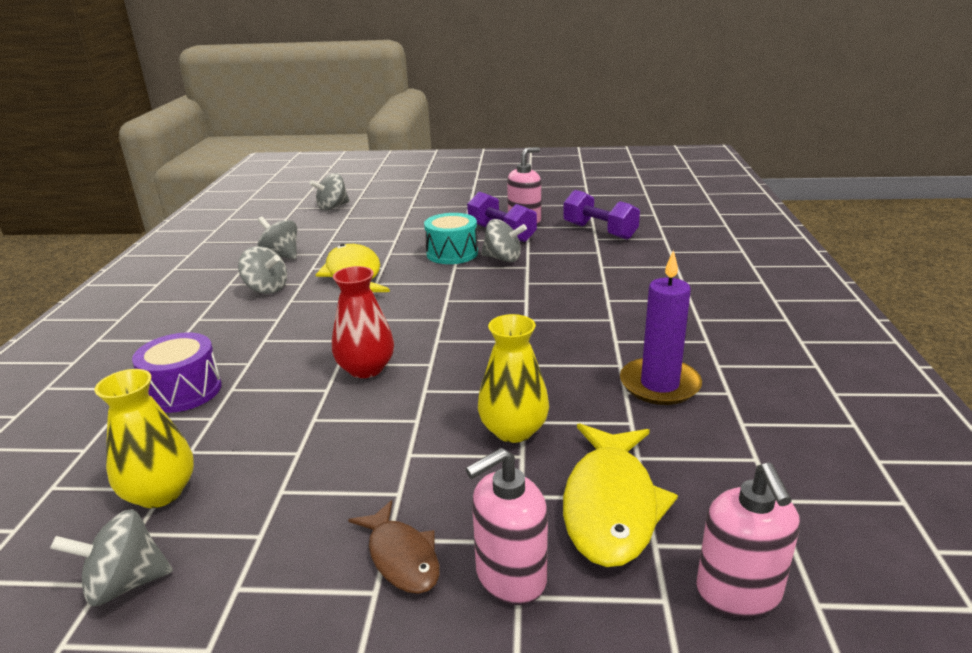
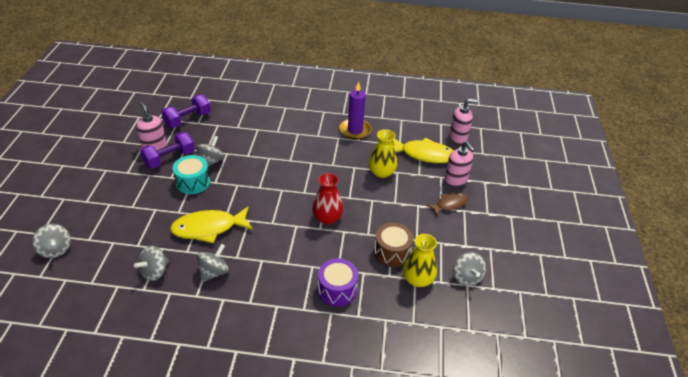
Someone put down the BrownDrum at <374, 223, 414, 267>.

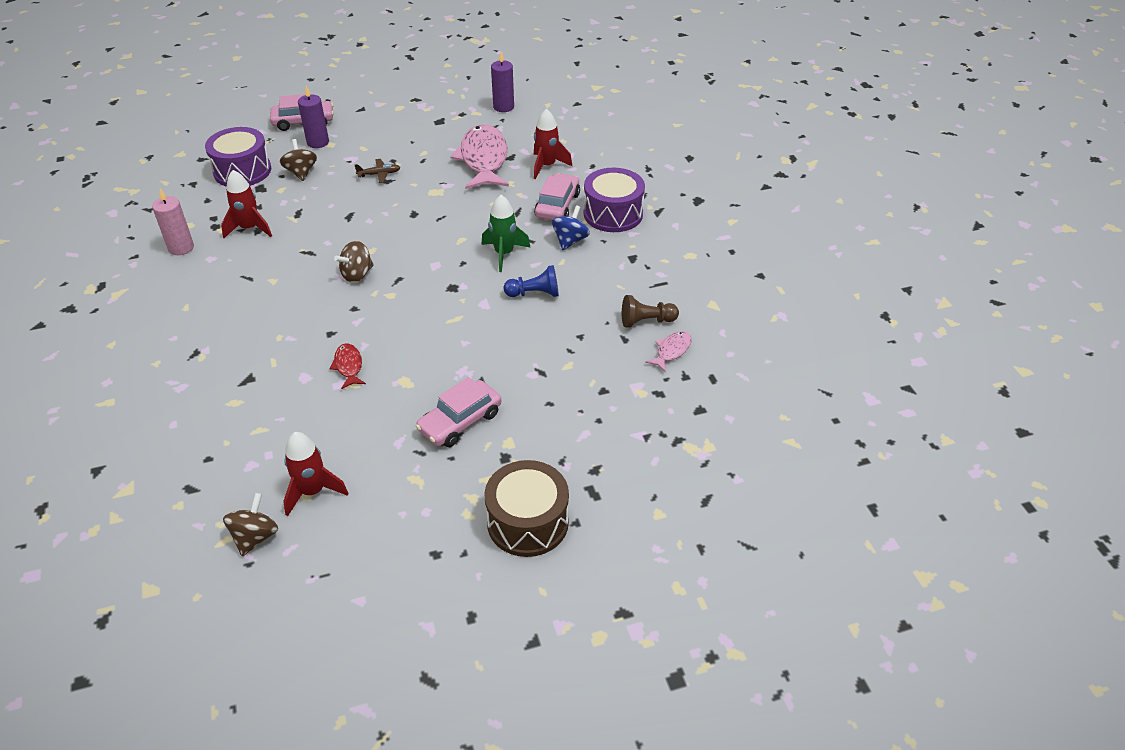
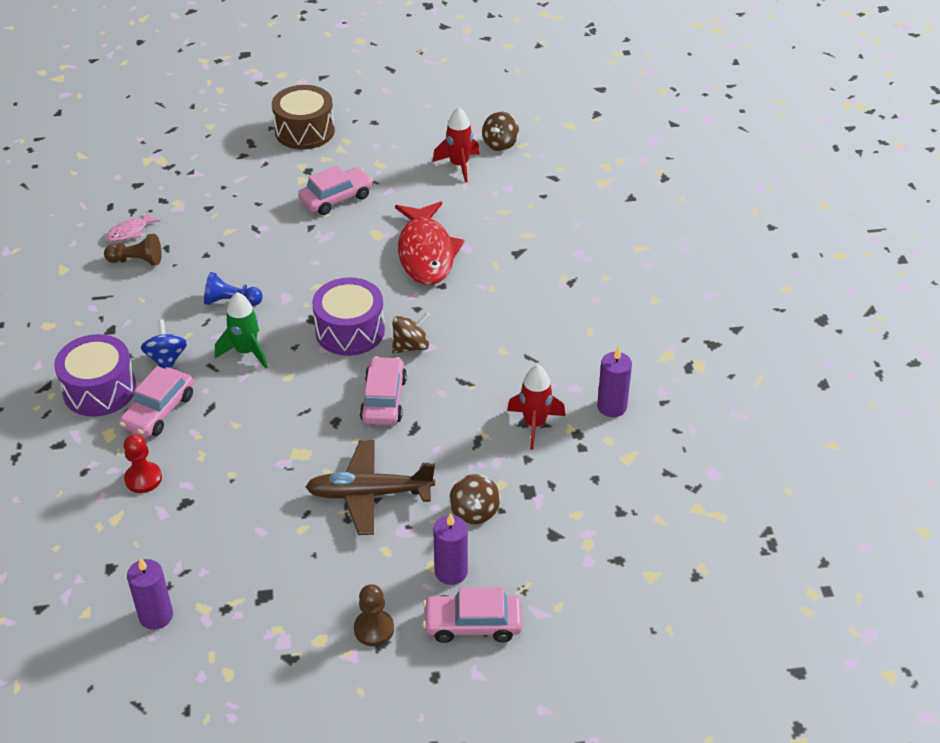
Someone repainted the RosePinkCandle at <152, 188, 194, 255>, which became the RoyalPurpleCandle at <597, 347, 632, 417>. Someone carried the RoyalPurpleDrum from <205, 127, 271, 187> to <312, 277, 385, 356>. Someone scaled the CrimsonToyFish at <329, 344, 366, 389> by 2.21. Someone scaled the BrownToyPlane at <355, 159, 401, 183> by 2.12. Someone took away the RosePinkToyFish at <450, 124, 509, 189>. Someone swapped the CrimsonToyRocket at <534, 109, 572, 179> for the CrimsonChessPawn at <124, 434, 162, 493>. Someone rotated the CobaltWhirligig at <552, 205, 590, 250> by 135 degrees clockwise. Someone put down the BrownChessPawn at <354, 584, 394, 646>. Someone put down the RosePinkToyCar at <360, 356, 407, 425>.

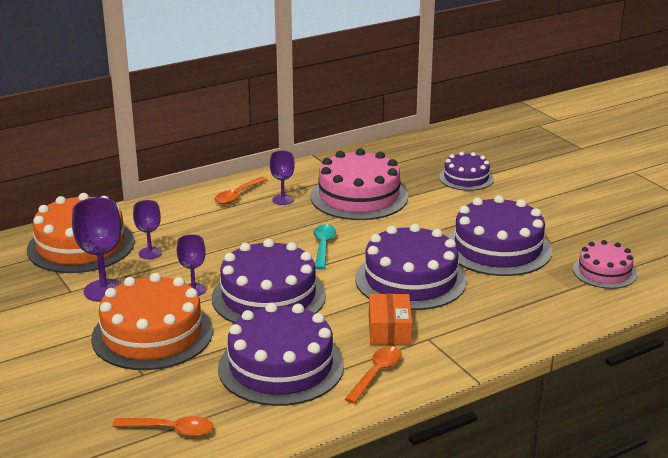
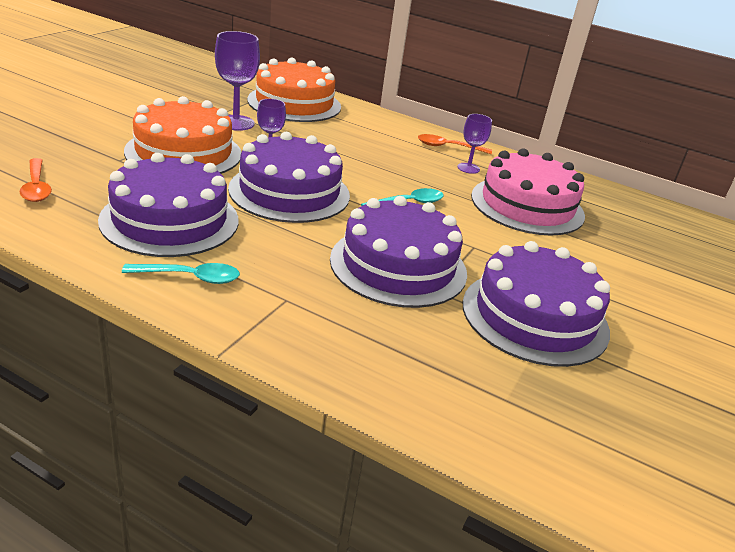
Someone took away the RoyalPurpleWineGlass at <133, 200, 162, 259>. Someone repainted the OrangeTablespoon at <345, 346, 402, 404>, which became the TealTablespoon at <122, 263, 240, 284>. Someone took away the OrangeParcel at <369, 294, 412, 345>. Someone took away the RoyalPurpleLayerCake at <439, 152, 494, 191>. Someone took away the RosePinkLayerCake at <573, 240, 637, 289>.

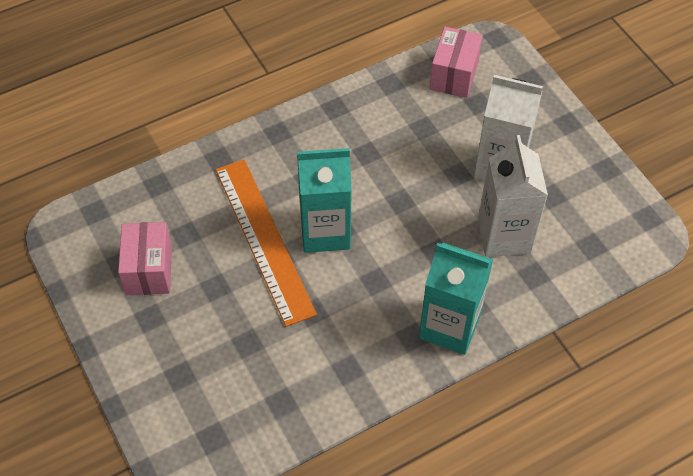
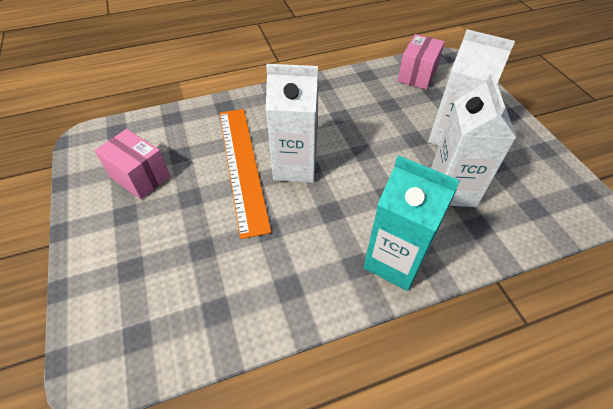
Someone rotated the RosePinkParcel at <118, 222, 172, 295> by 60 degrees counterclockwise. Someone repainted the TealJuiceCarton at <297, 148, 352, 253>, which became the PureWhiteJuiceCarton at <266, 64, 319, 183>.

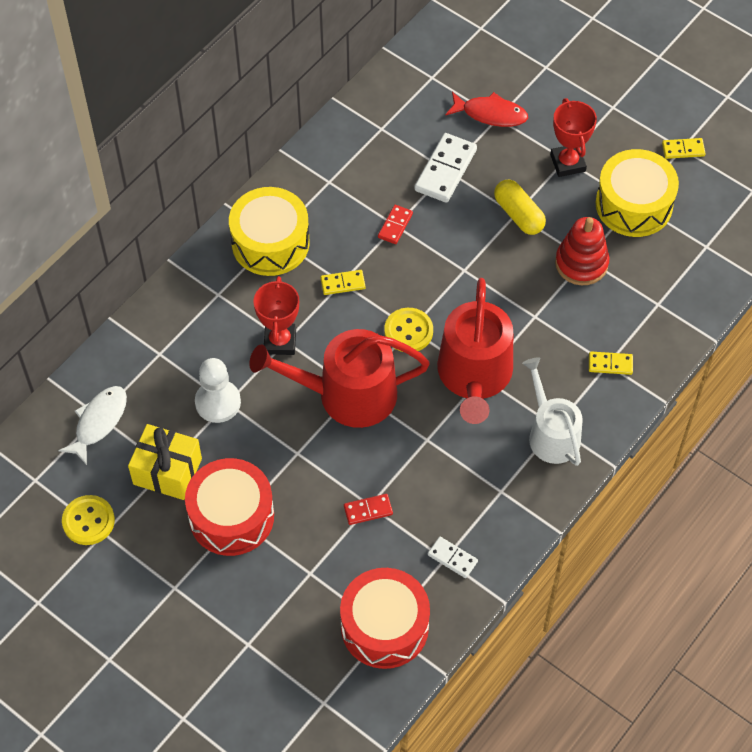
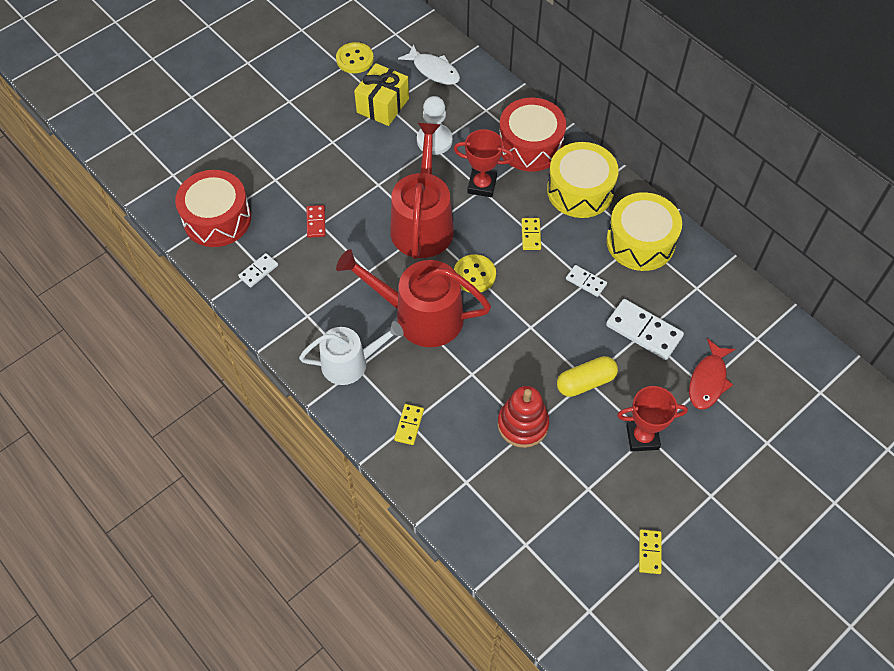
Someone carried the CrimsonDrum from <185, 458, 274, 556> to <499, 98, 566, 172>. Someone repainted the CrimsonDomino at <378, 205, 413, 244>, which became the PureWhiteDomino at <566, 265, 607, 297>. Someone carried the BrightYellowDrum from <596, 149, 679, 237> to <606, 192, 682, 271>.

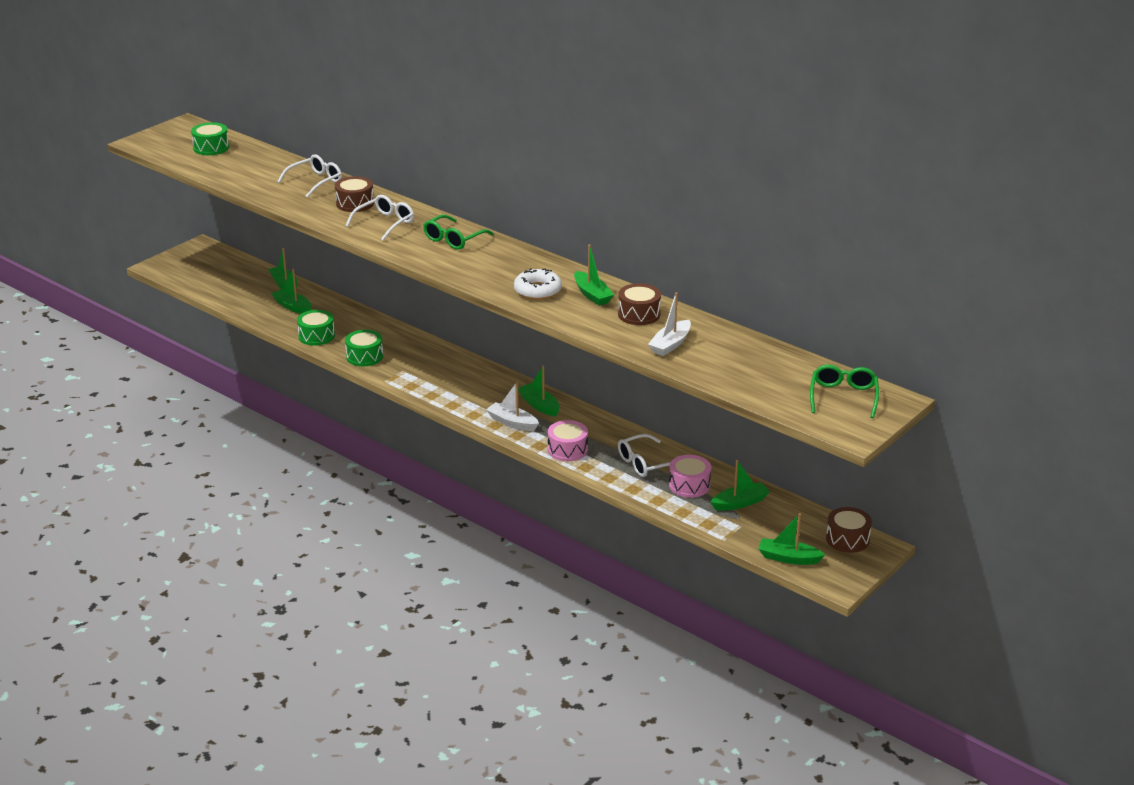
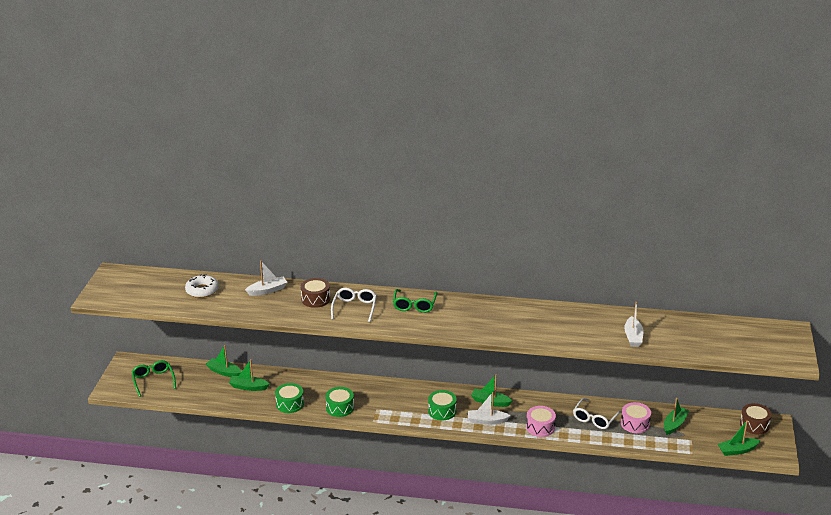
Someone carried the EmeraldDrum from <191, 122, 229, 155> to <428, 390, 457, 420>. Someone swapped the PureWhiteEyeglasses at <277, 154, 342, 198> for the PureWhiteSailboat at <245, 260, 287, 296>. Someone carried the PureWhiteDoughnut from <514, 268, 562, 300> to <185, 274, 219, 298>. Someone took away the EmeraldSailboat at <574, 244, 614, 306>. Someone took away the BrownDrum at <618, 283, 661, 325>. Someone carried the EmeraldEyeglasses from <810, 365, 879, 418> to <132, 360, 176, 397>.

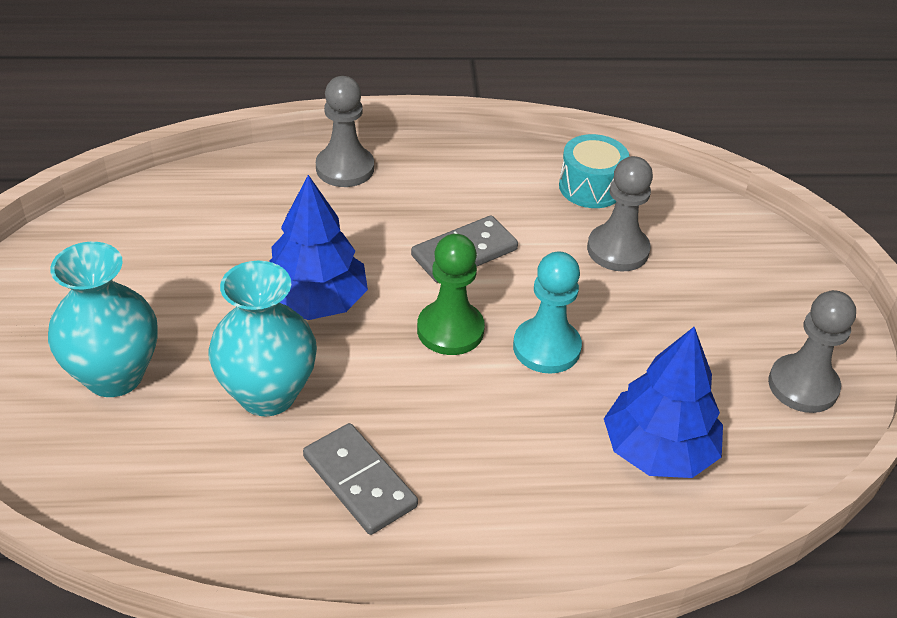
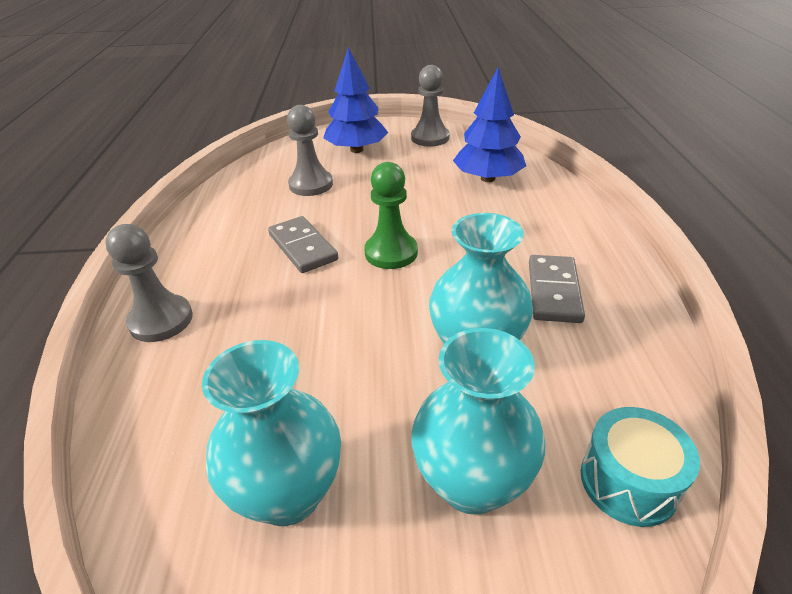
Someone carried the CobaltToyTree from <269, 175, 368, 320> to <323, 47, 388, 153>. Someone rotated the GreyDomino at <303, 423, 418, 535> by 45 degrees counterclockwise. Someone took away the TealChessPawn at <513, 251, 582, 374>. Someone carried the TealDrum from <559, 134, 630, 208> to <581, 407, 700, 527>. Someone put down the TealTallVase at <202, 340, 341, 526>.

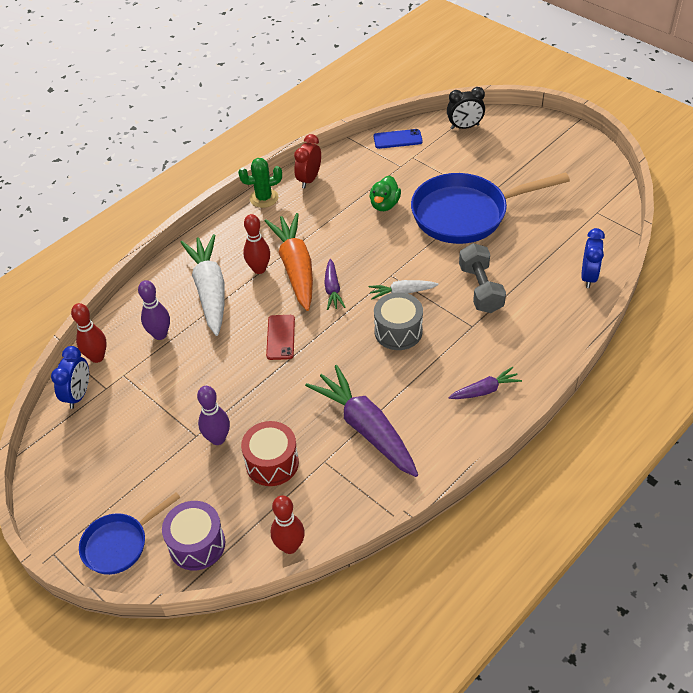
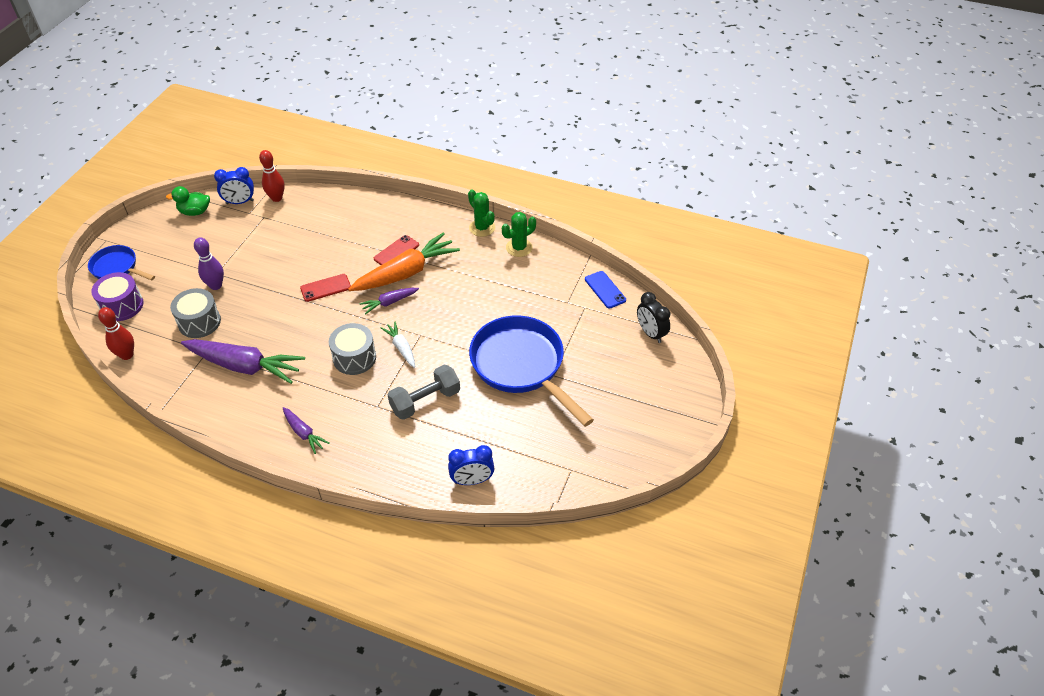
Someone took away the RoyalPurpleBowlingPin at <138, 280, 170, 340>. Someone took away the PureWhiteCarrot at <180, 234, 225, 336>. Someone repainted the CrimsonDrum at <241, 421, 299, 486>, which became the GreyDrum at <170, 288, 221, 338>. Someone swapped the CrimsonBowlingPin at <243, 214, 270, 274> for the CrimsonPhone at <374, 235, 419, 265>. Someone swapped the CrimsonClock at <294, 134, 321, 188> for the EmeraldSaguaroCactus at <502, 212, 536, 257>. Someone rotated the RoyalPurpleCarrot at <305, 365, 418, 477> by 75 degrees clockwise. Someone carried the EmeraldDuck from <370, 176, 401, 211> to <166, 186, 210, 216>.

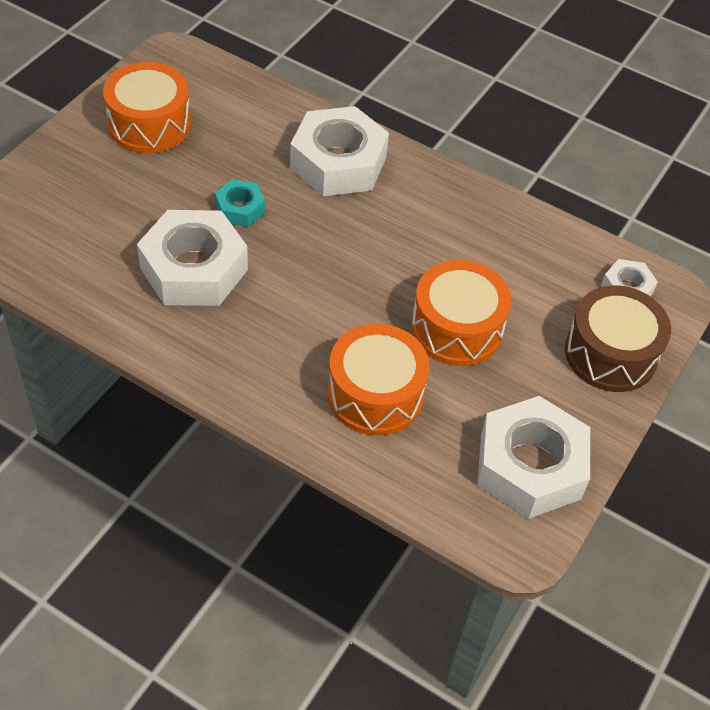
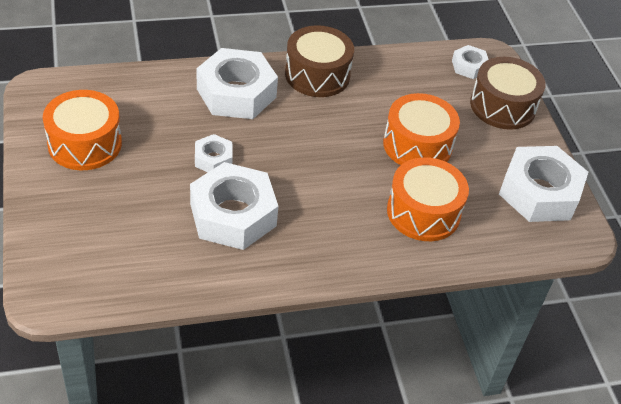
Someone repainted the TealHexagonNut at <215, 179, 265, 227>, which became the PureWhiteHexagonNut at <195, 134, 233, 172>. Someone put down the BrownDrum at <285, 25, 354, 97>.

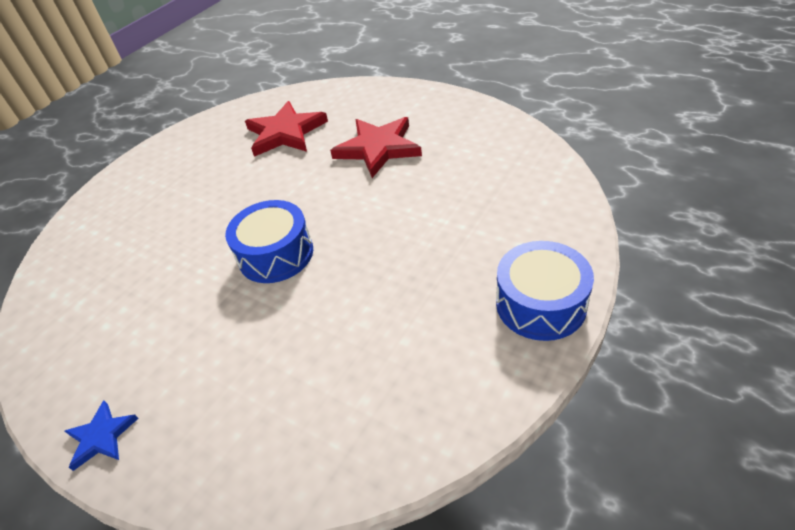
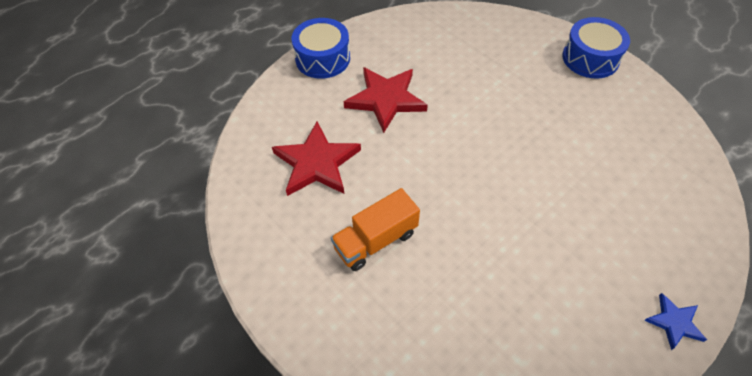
Someone carried the CobaltDrum from <225, 200, 313, 283> to <292, 18, 350, 79>. Someone put down the OrangeLorry at <331, 188, 420, 271>.

